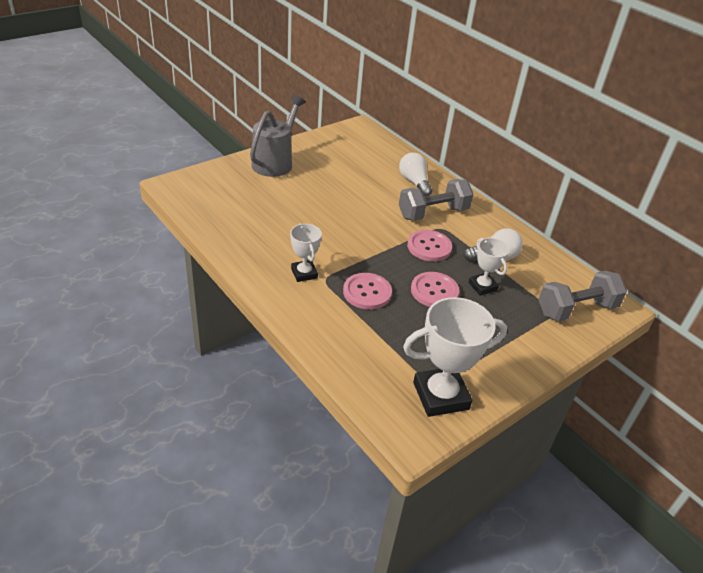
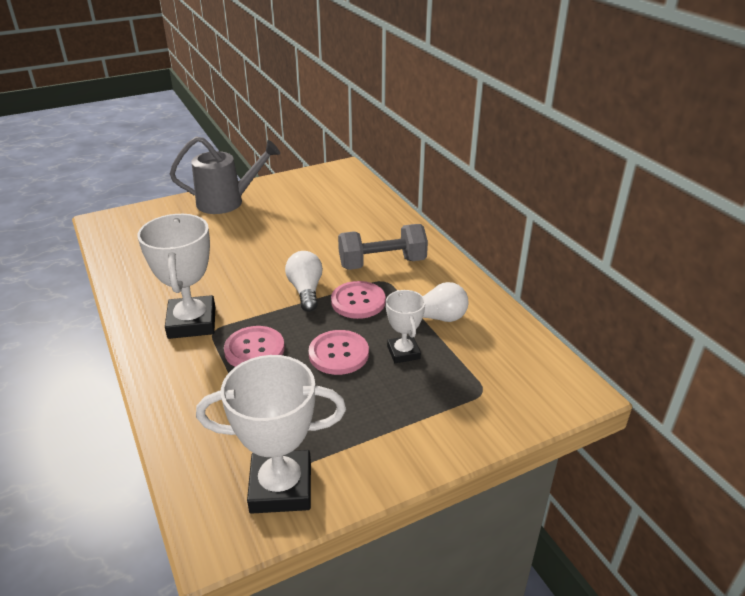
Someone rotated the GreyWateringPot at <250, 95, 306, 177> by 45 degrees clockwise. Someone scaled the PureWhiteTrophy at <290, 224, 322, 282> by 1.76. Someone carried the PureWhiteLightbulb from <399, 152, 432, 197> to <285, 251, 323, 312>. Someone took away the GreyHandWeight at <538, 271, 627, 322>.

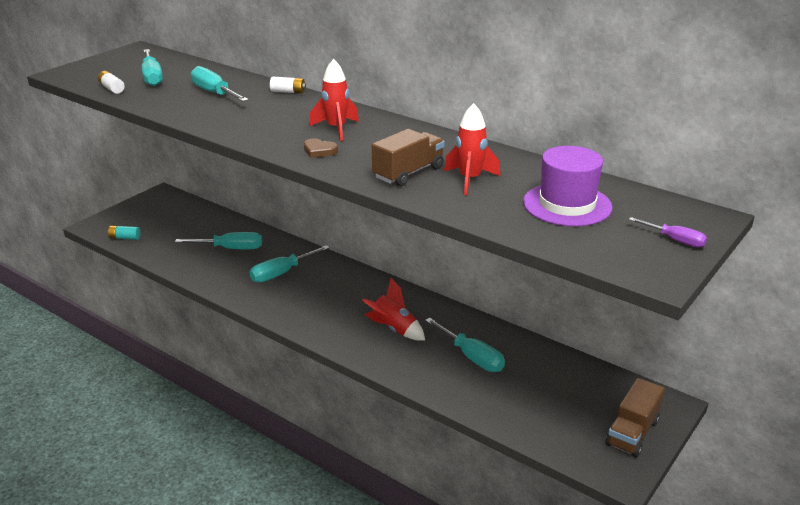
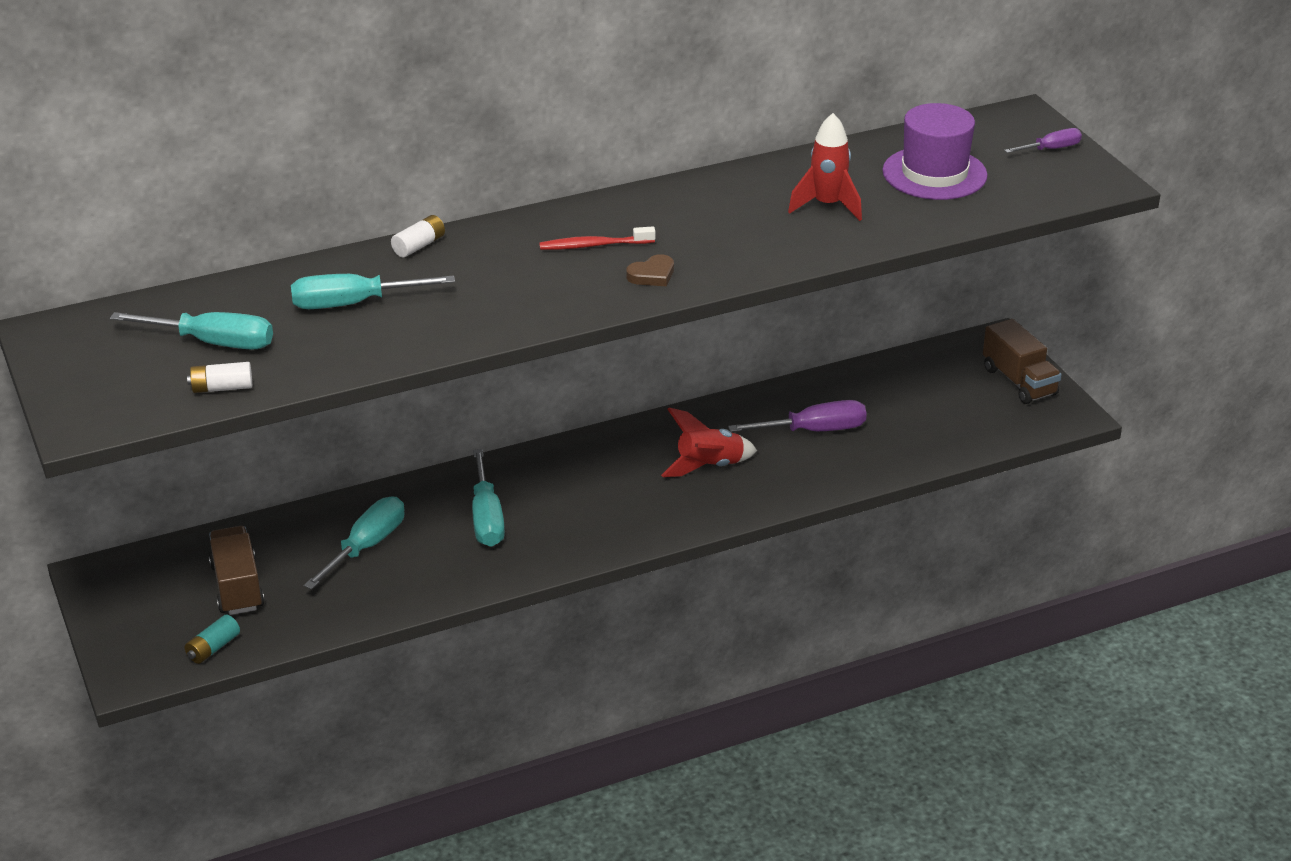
Someone swapped the CrimsonToyRocket at <309, 59, 359, 141> for the CrimsonDentalBrush at <539, 226, 655, 250>. Someone carried the BrownLorry from <372, 129, 444, 186> to <209, 526, 264, 615>. Someone repainted the TealScrewdriver at <425, 318, 505, 372>, which became the RoyalPurpleScrewdriver at <728, 400, 867, 432>.

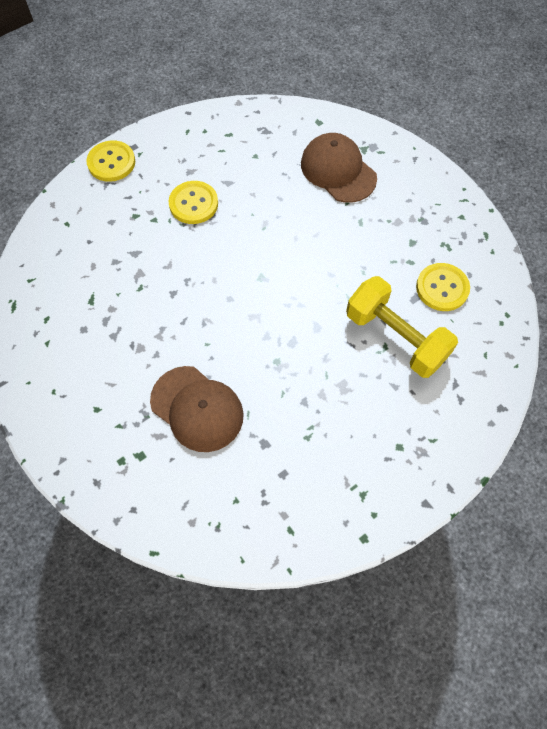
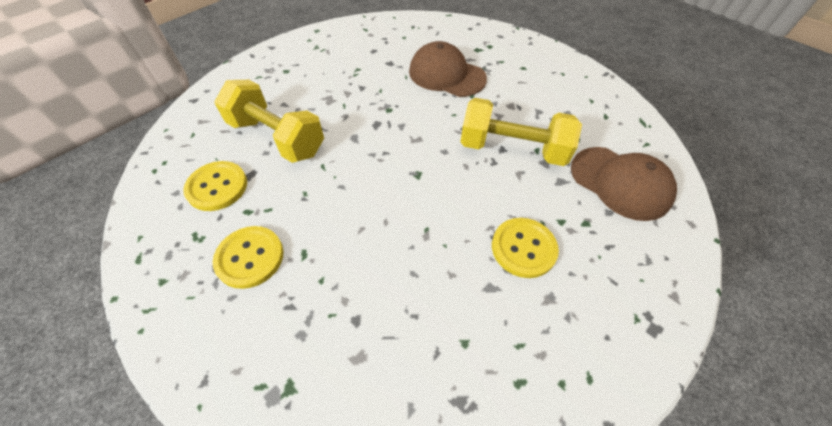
Someone carried the BrightYellowButton from <86, 140, 135, 182> to <213, 226, 284, 289>. Someone carried the BrownCap from <301, 133, 377, 203> to <571, 147, 677, 221>. Someone put down the BrightYellowHandWeight at <461, 98, 582, 166>.

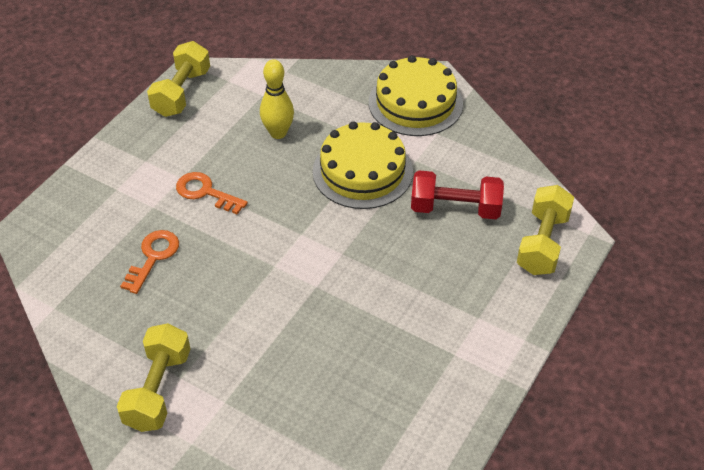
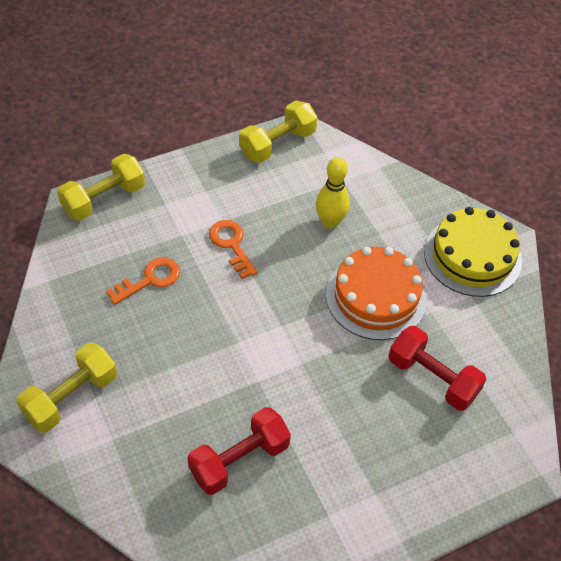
Someone repainted the BrightYellowLayerCake at <313, 122, 413, 209>, which became the OrangeLayerCake at <326, 247, 427, 340>. Someone carried the BrightYellowHandWeight from <517, 185, 574, 275> to <57, 154, 145, 221>. Someone put down the CrimsonHandWeight at <188, 407, 291, 495>.

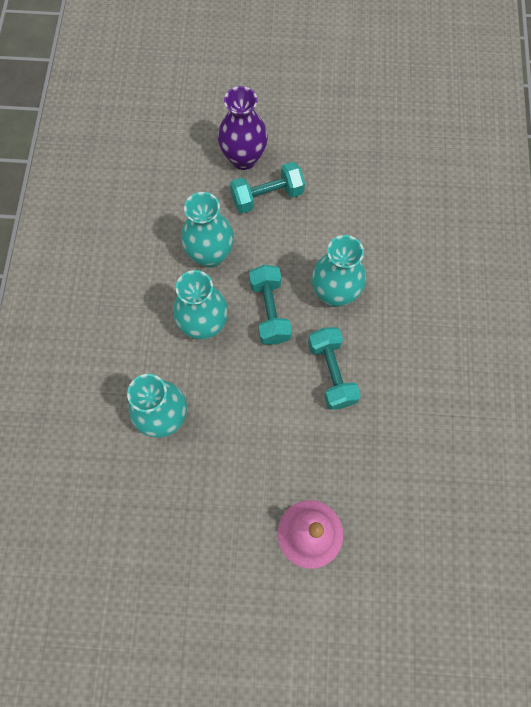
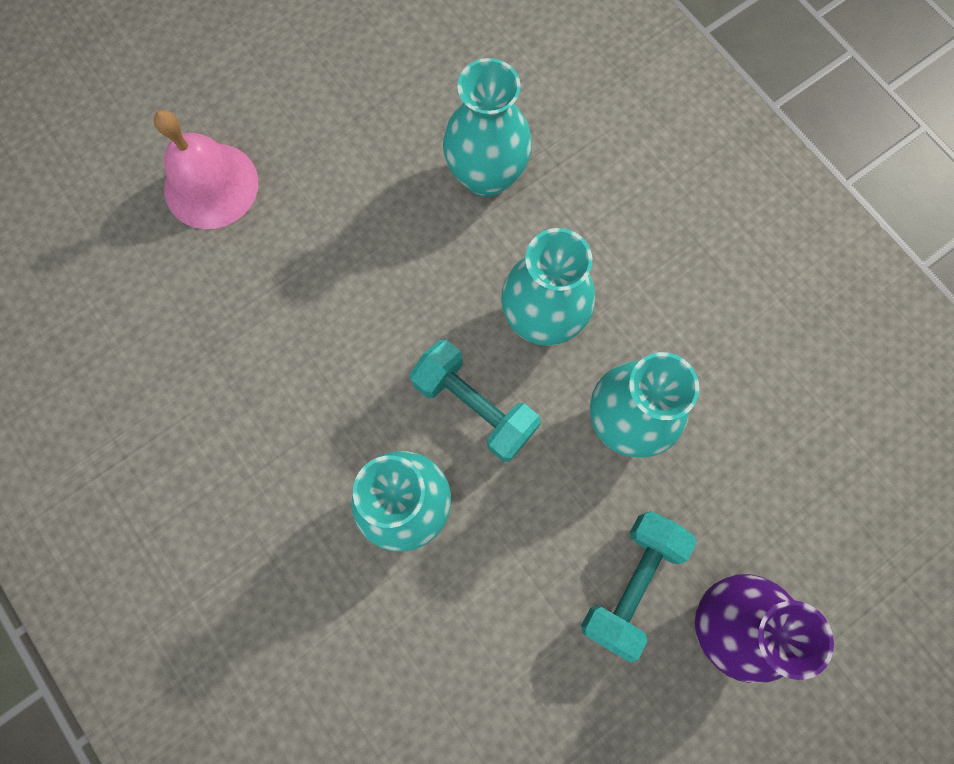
Someone took away the TealHandWeight at <308, 327, 361, 410>.

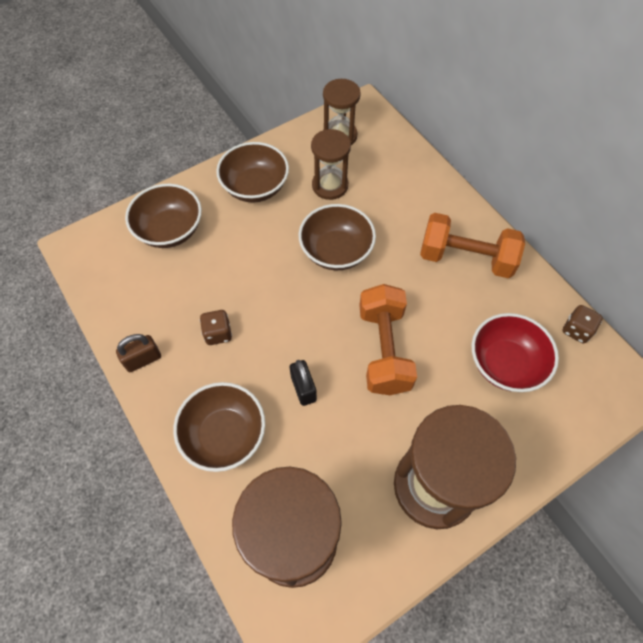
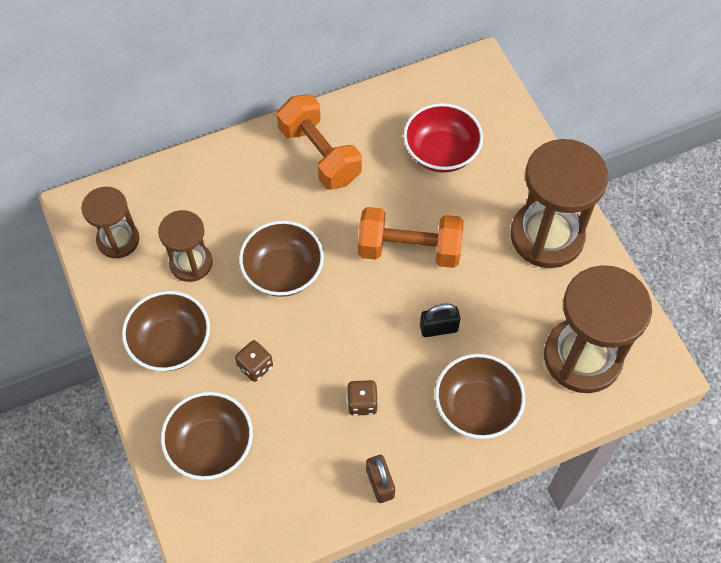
Someone rotated the OrangeHandWeight at <420, 213, 525, 278> by 60 degrees counterclockwise. Someone carried the BrownDie from <562, 305, 603, 344> to <235, 340, 273, 382>.

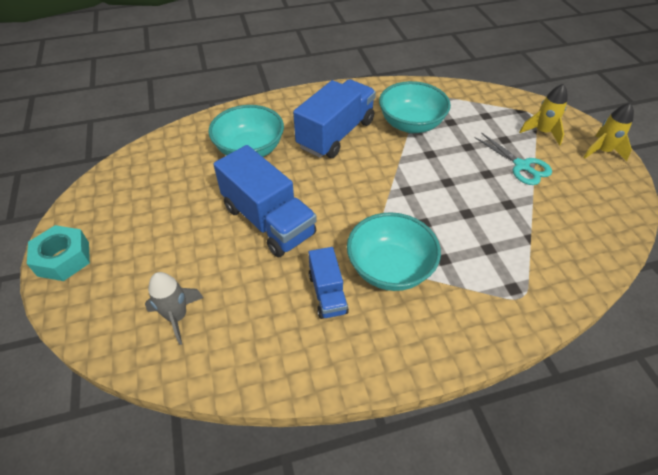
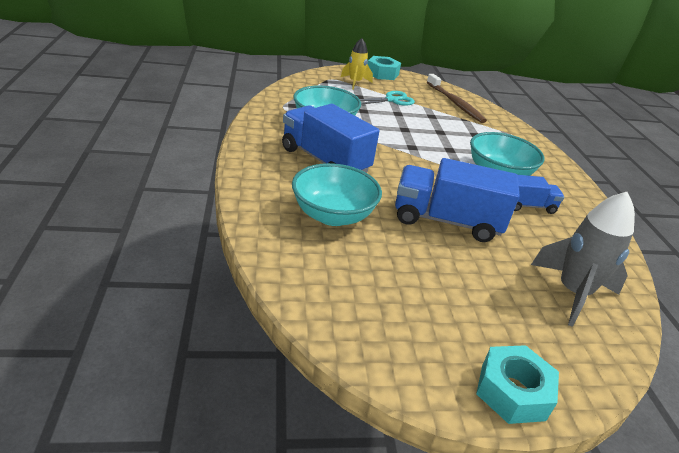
Someone scaled the GreyToyRocket at <145, 272, 204, 345> by 1.56. Someone rotated the CobaltLorry at <213, 145, 317, 258> by 135 degrees counterclockwise. Someone swapped the BrightYellowToyRocket at <583, 103, 634, 161> for the TealHexagonNut at <368, 56, 401, 80>. Someone put down the BrownDentalBrush at <427, 74, 487, 123>.

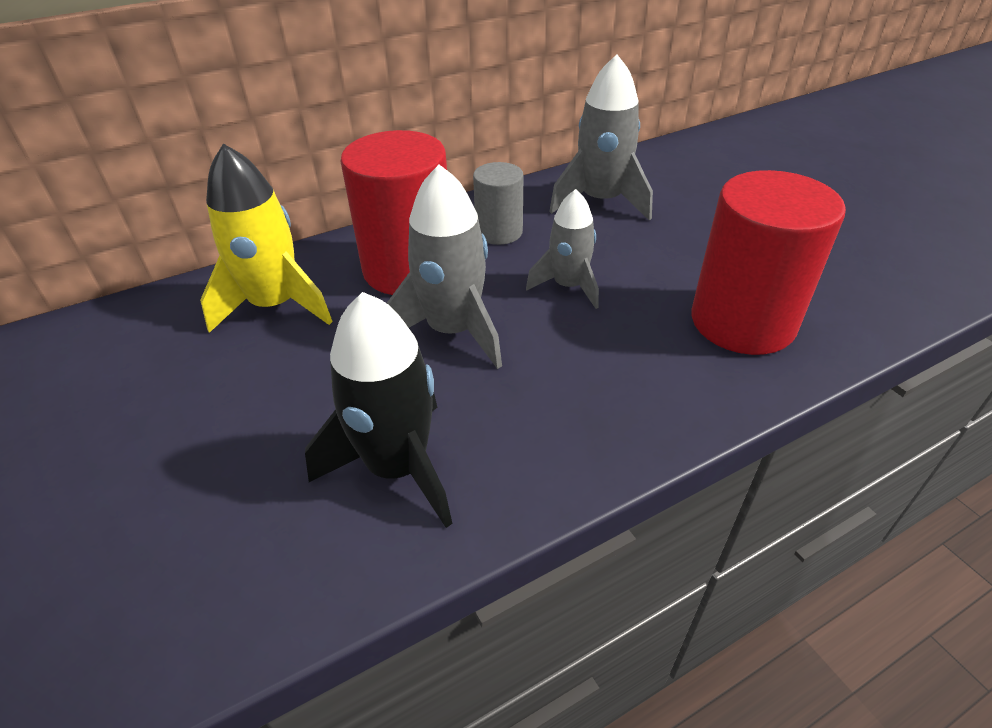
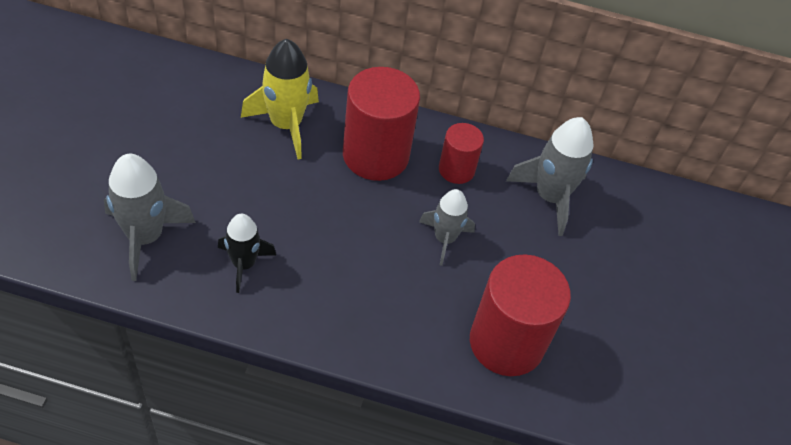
Someone scaled the JetBlackToyRocket at <305, 292, 452, 528> by 0.65. Someone carried the GreyToyRocket from <387, 164, 502, 369> to <104, 154, 196, 281>. Someone repainted the GreyCylinderShape at <473, 162, 524, 245>, which became the CrimsonCylinderShape at <439, 123, 484, 184>.

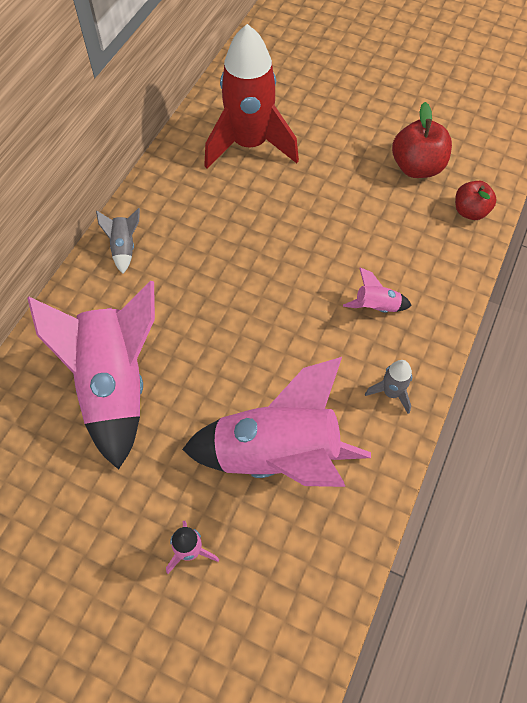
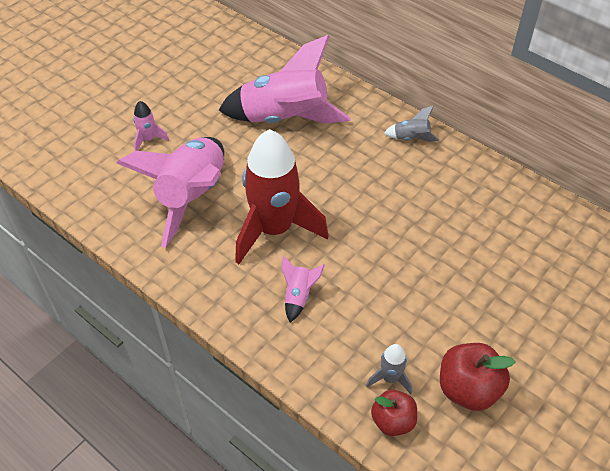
Someone carried the CrimsonToyRocket from <204, 24, 299, 169> to <235, 129, 328, 264>. Someone carried the GreyToyRocket from <365, 360, 412, 414> to <366, 344, 412, 394>.

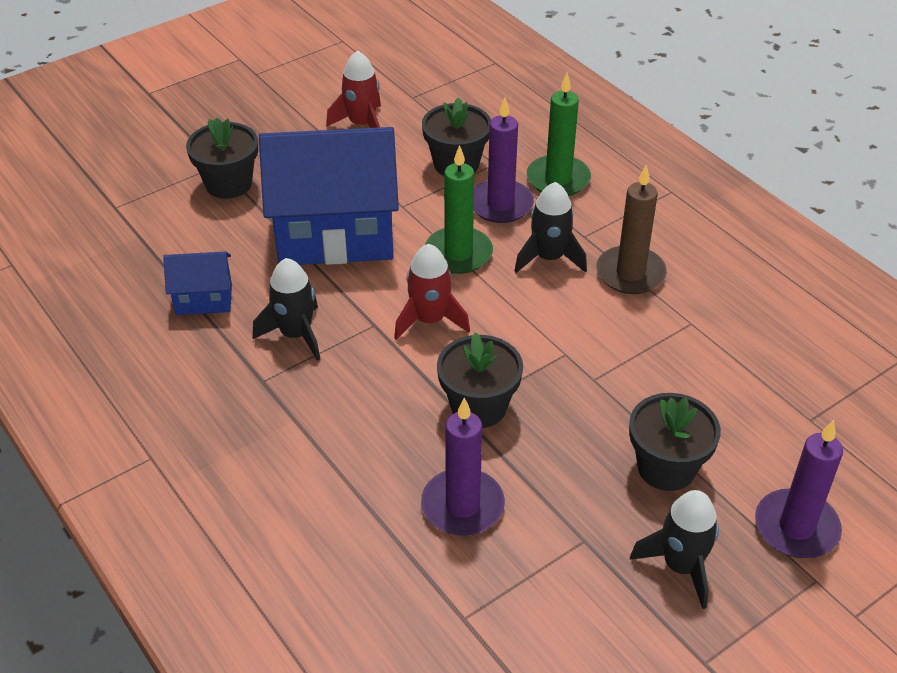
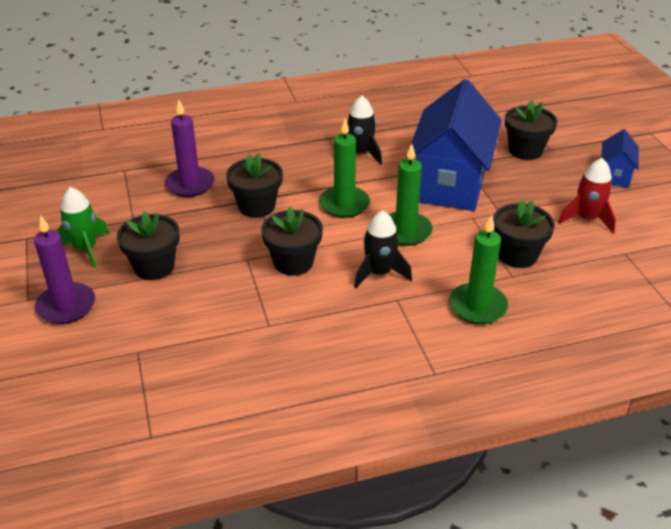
Someone carried the CobaltToyHouse from <163, 251, 232, 315> to <601, 129, 639, 188>. Someone swapped the CrimsonToyRocket at <394, 244, 470, 340> for the EmeraldCandle at <319, 118, 370, 218>. Someone took away the RoyalPurpleCandle at <474, 98, 534, 223>. Someone took away the BrownCandle at <596, 165, 667, 294>. Someone repainted the JetBlackToyRocket at <630, 490, 719, 609>, which became the EmeraldToyRocket at <57, 187, 109, 268>. Someone put down the JetBlackPottedPlant at <261, 207, 323, 276>.

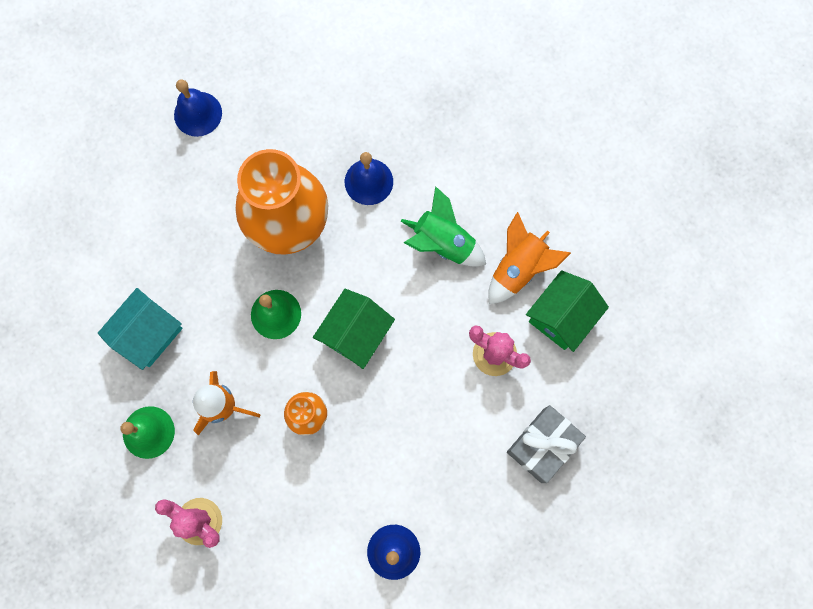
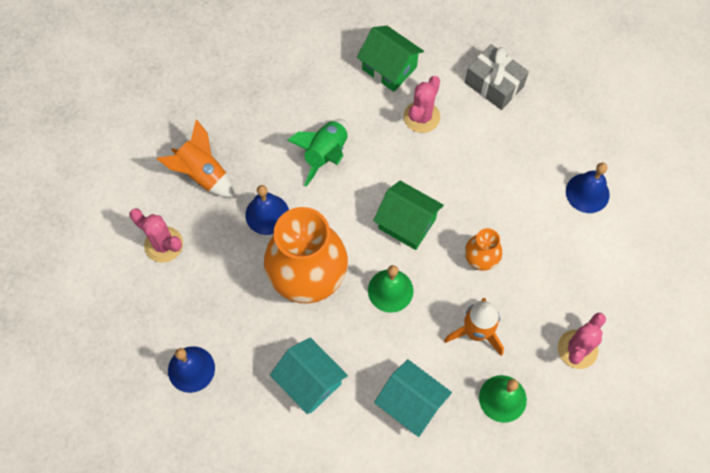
Someone carried the OrangeToyRocket from <488, 212, 571, 304> to <157, 119, 234, 197>. Someone put down the RosePinkSaguaroCactus at <129, 208, 183, 263>. Someone put down the TealToyHouse at <270, 337, 348, 414>.

